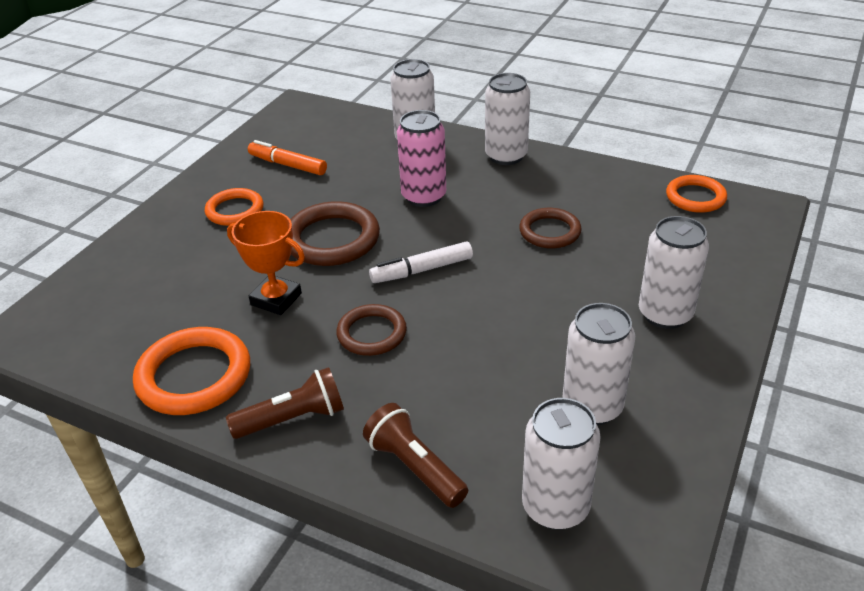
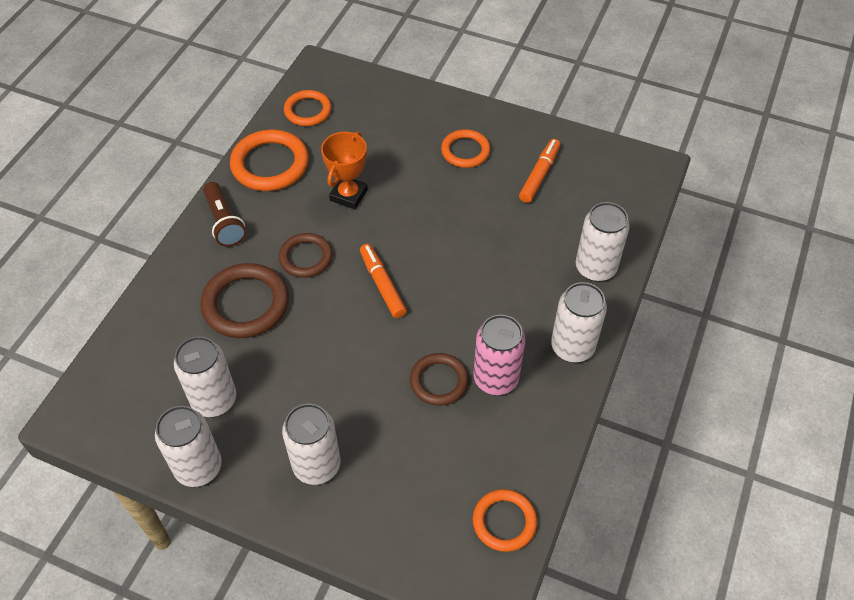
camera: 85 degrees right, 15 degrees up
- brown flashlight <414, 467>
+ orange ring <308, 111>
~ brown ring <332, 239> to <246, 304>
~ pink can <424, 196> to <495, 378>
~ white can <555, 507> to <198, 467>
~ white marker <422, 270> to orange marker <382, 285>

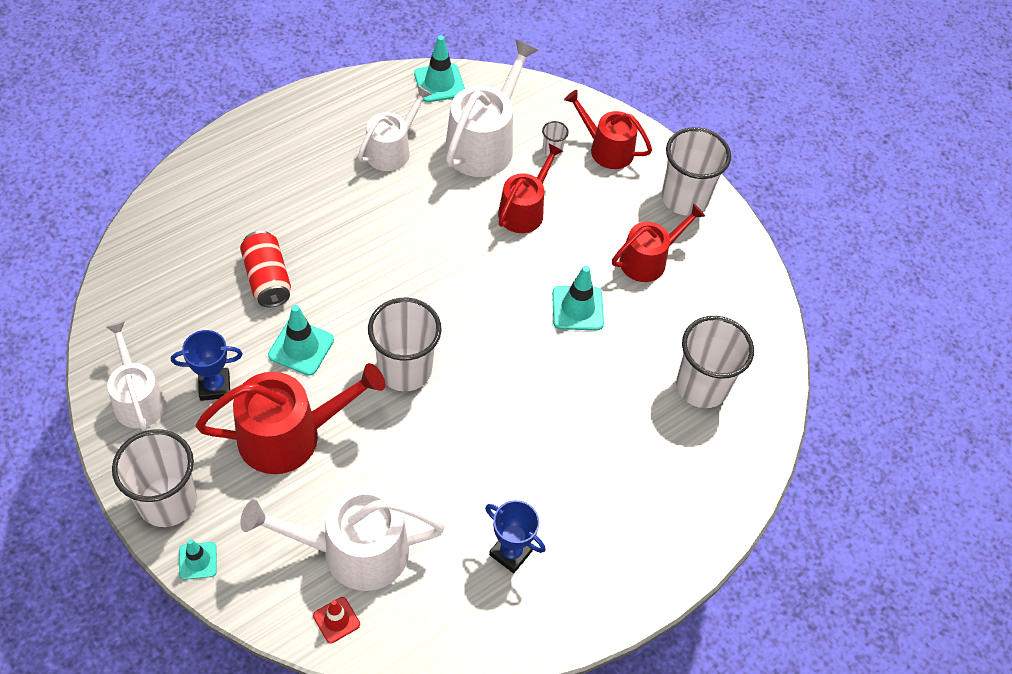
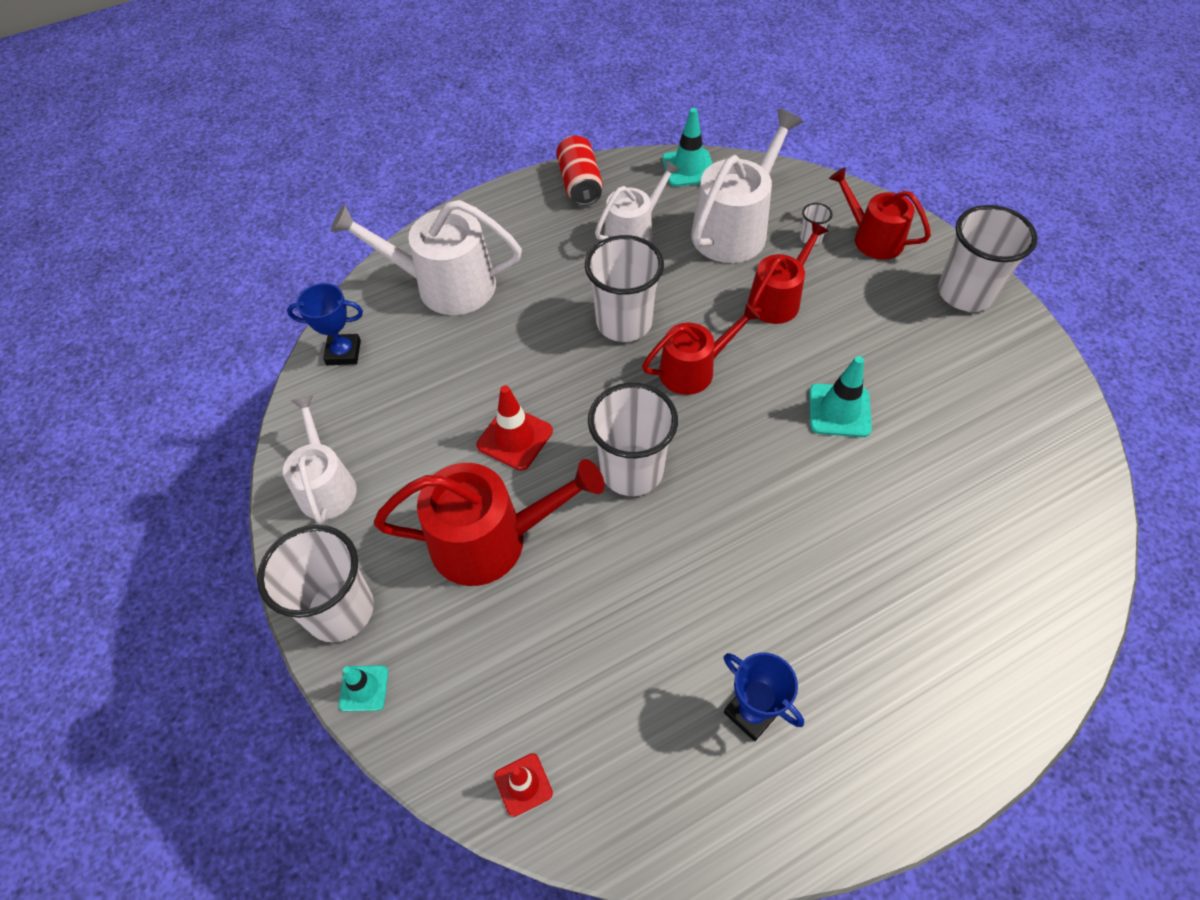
camera: 15 degrees right, 0 degrees up
~ blue trophy <214, 386> to <343, 353>
~ red can <267, 279> to <580, 184>
~ white watering can <354, 551> to <445, 285>
~ red watering can <648, 260> to <693, 369>
~ white cup <701, 386> to <624, 322>
~ turquoise traffic cone <301, 347> to red traffic cone <515, 438>

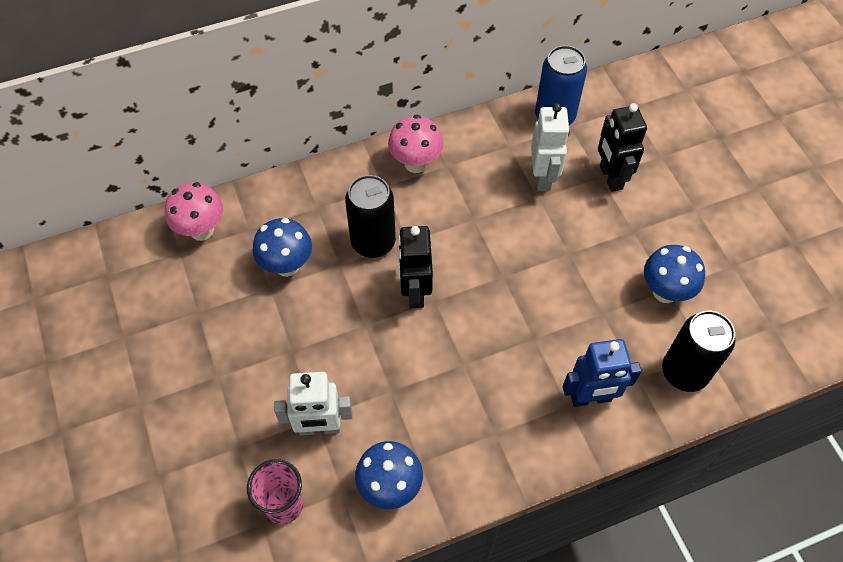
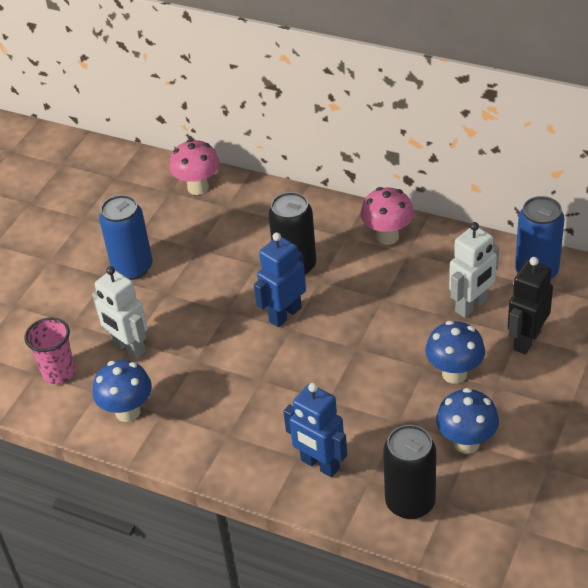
camera: 50 degrees right, 15 degrees down
+ blue can <132, 268>
~ blue mushroom <287, 265> to <454, 374>
~ black robot <415, 292> to blue robot <285, 314>

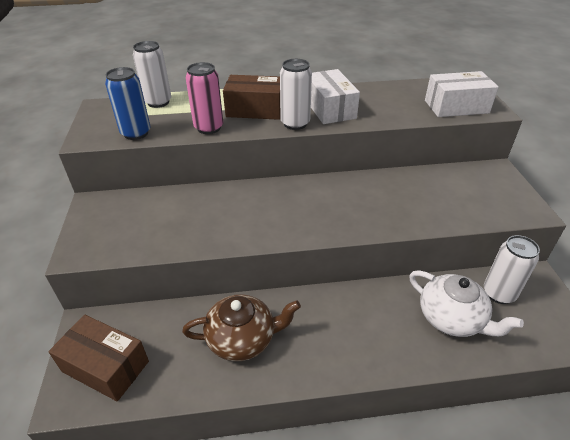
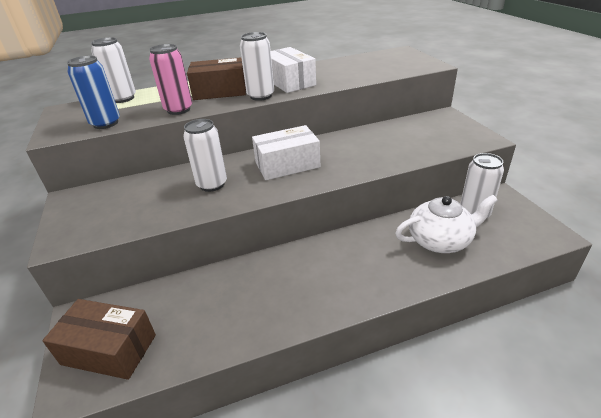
camera: 10 degrees left, 5 degrees down
- brown teapot <242, 338>
+ white can <212, 184>
~ white box <456, 107> to <287, 165>
~ white teapot <452, 318> = <440, 240> 45 degrees counterclockwise

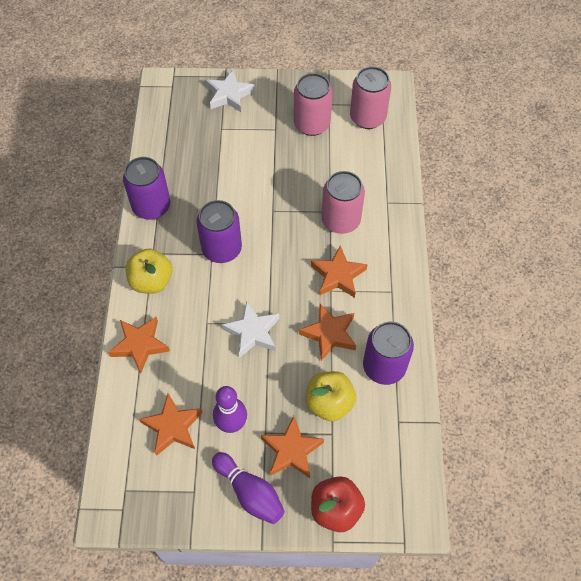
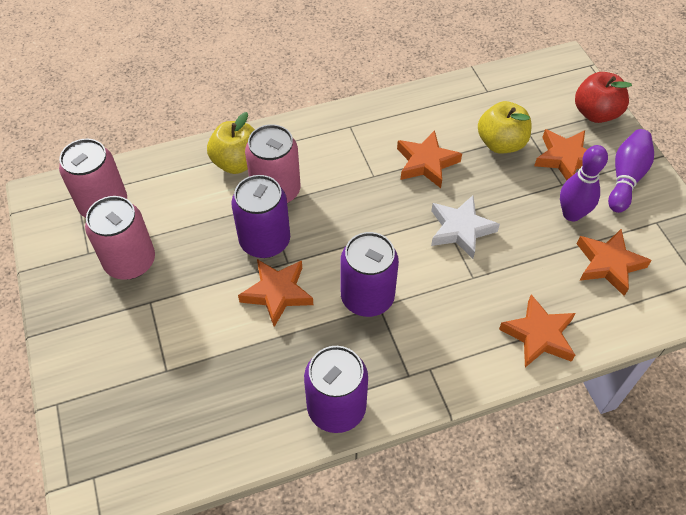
camera: 110 degrees left, 5 degrees down
- white star <229, 95>
~ yellow apple <151, 281> to <237, 162>
~ orange star <338, 275> to <277, 293>
~ purple can <384, 367> to <265, 241>

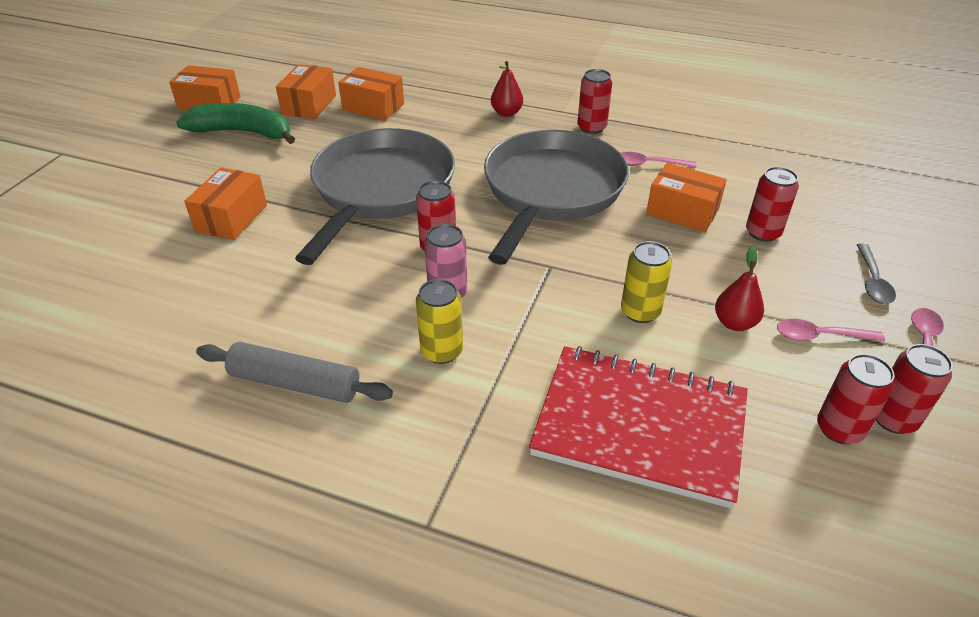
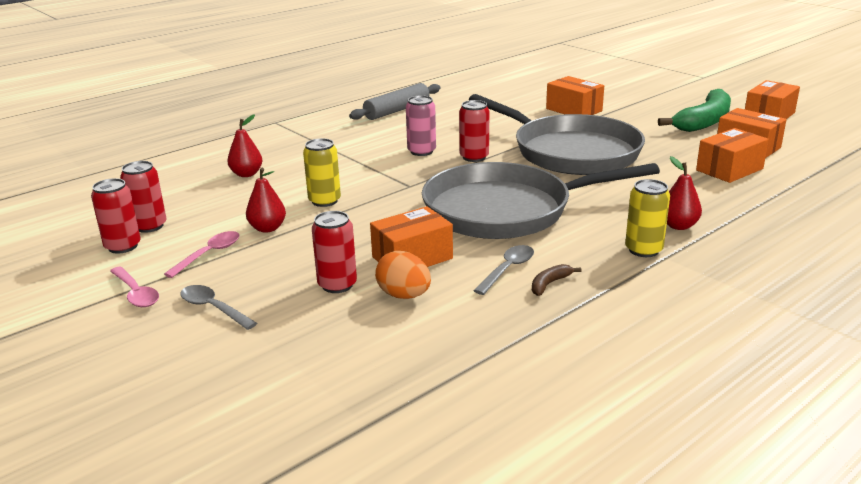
camera: 120 degrees right, 15 degrees down
- red can <591, 127>
+ orange egg <404, 295>
+ brown banana <550, 284>
~ yellow can <441, 351> to <643, 250>
~ red notebook <639, 426> to red pear <247, 174>
~ pink spoon <648, 164> to grey spoon <507, 269>
~ grey pan <551, 191> = <505, 210> 120 degrees clockwise

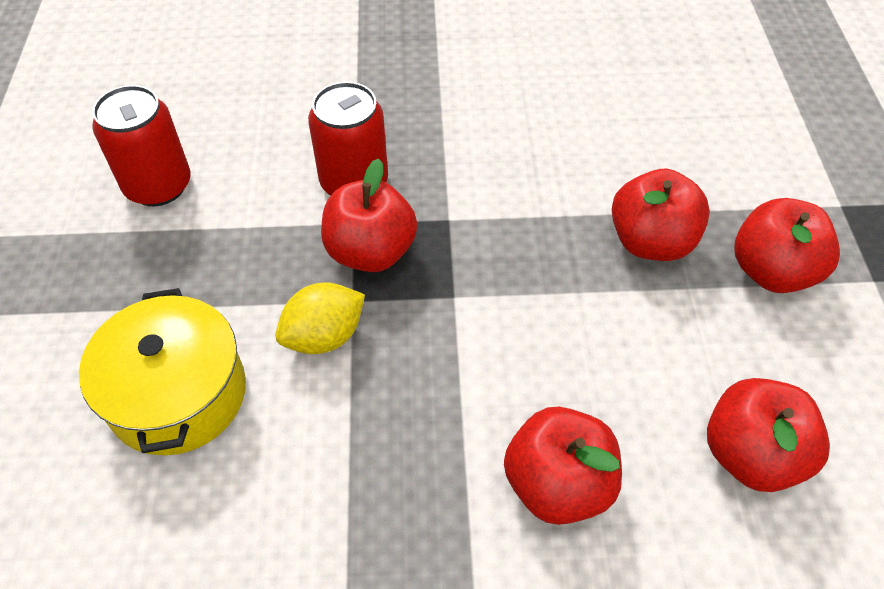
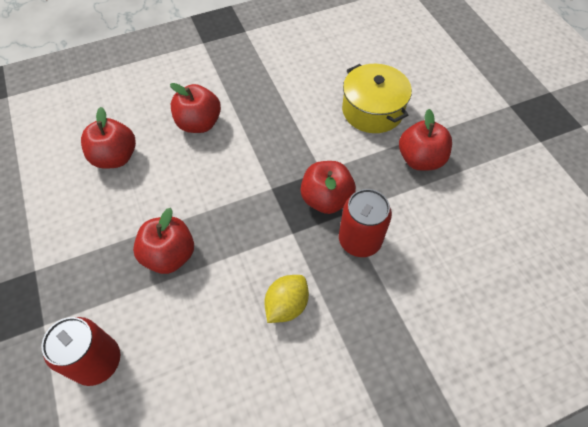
camera: 160 degrees right, 5 degrees up
~ red can <158, 186> to <97, 361>
~ yellow lemon <324, 336> to <286, 305>
~ red apple <772, 271> to <420, 159>

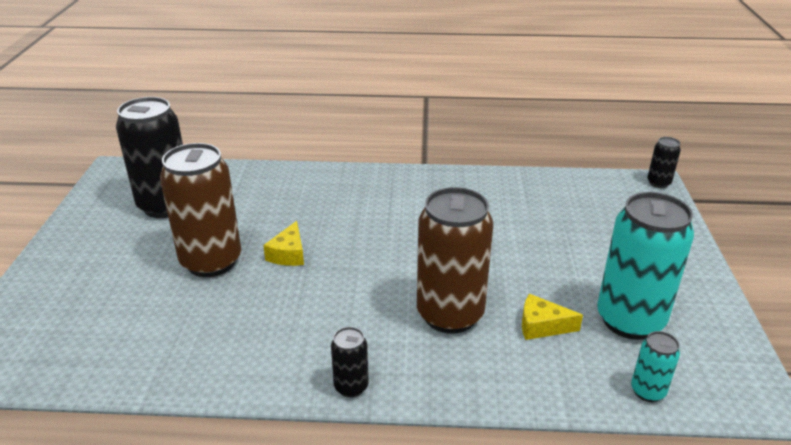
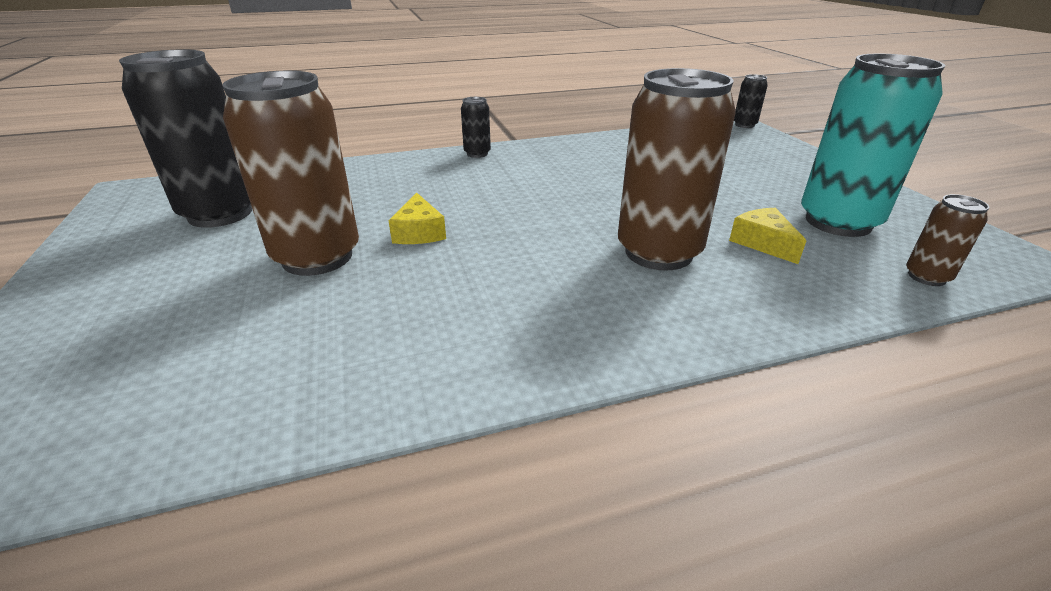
camera: 20 degrees left, 0 degrees up
~ black can <351, 386> to <477, 154>
~ turquoise can <647, 391> to brown can <926, 277>
~ yellow cheese <542, 326> = <763, 243> 75 degrees clockwise

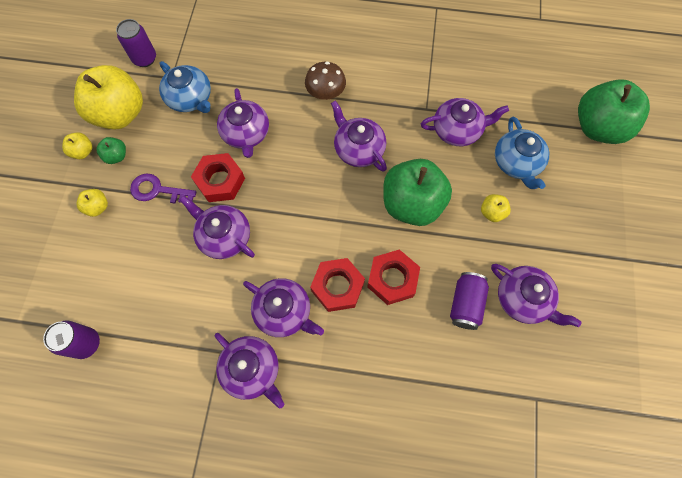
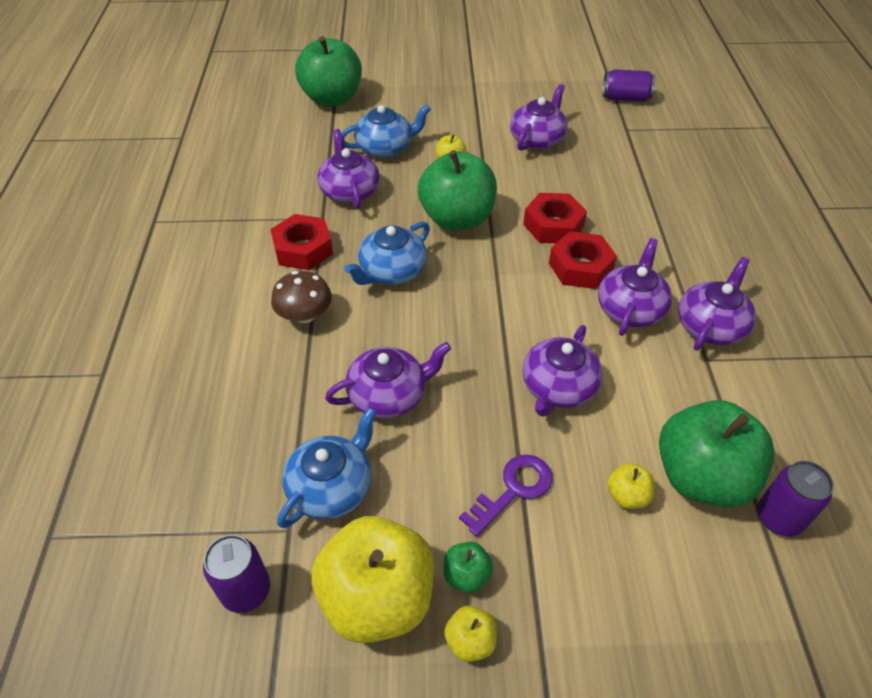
camera: 100 degrees left, 20 degrees down
+ green apple <701, 477>
~ yellow apple <98, 207> to <627, 496>
~ red nut <220, 181> to <303, 249>
~ purple can <465, 304> to <625, 98>
~ purple teapot <358, 149> to blue teapot <392, 271>
~ purple key <158, 190> = <513, 490> 135 degrees counterclockwise

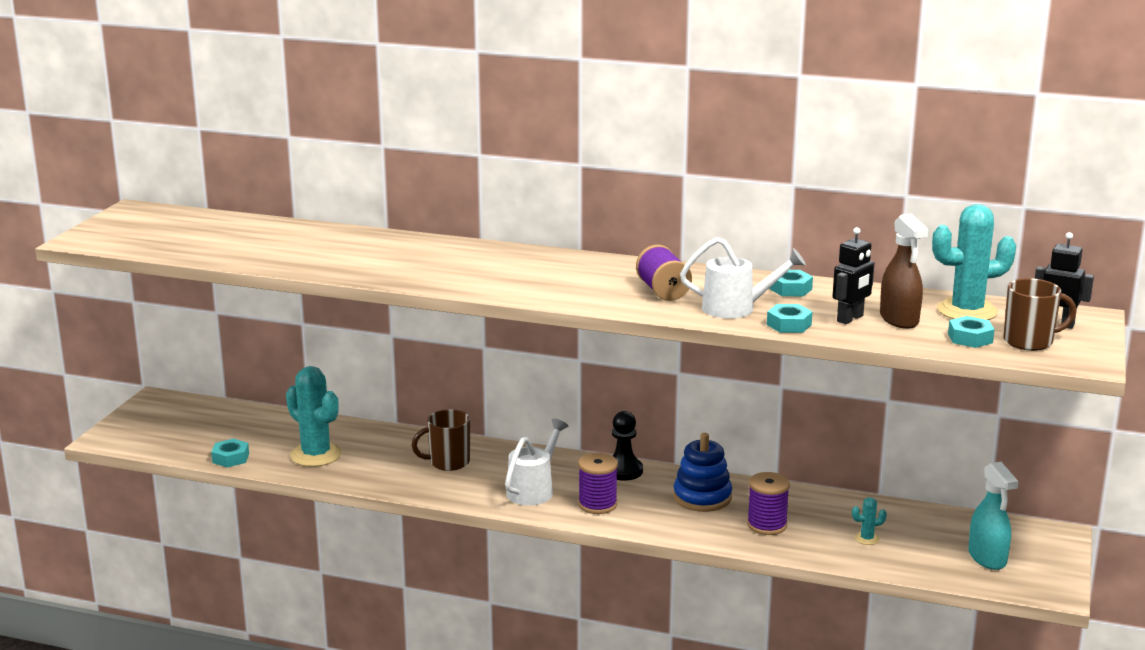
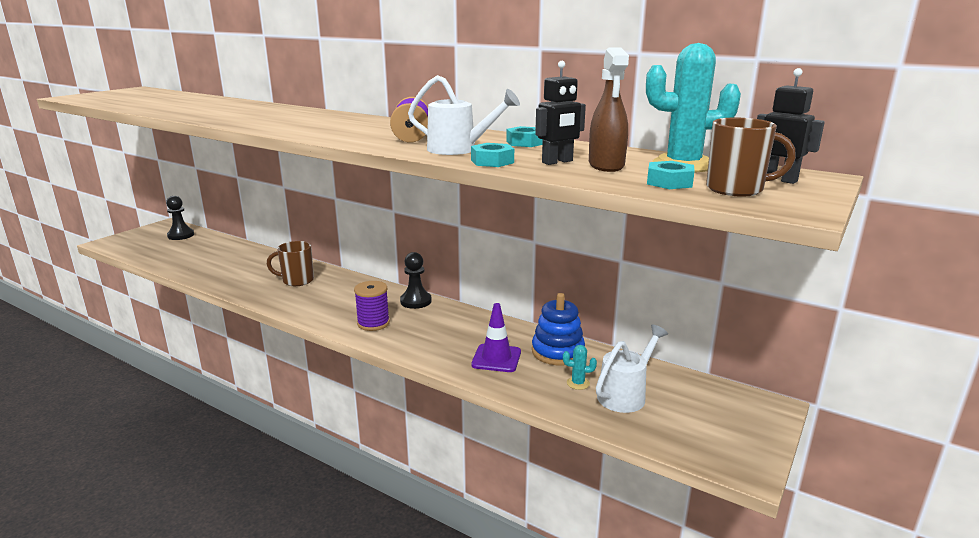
camera: 15 degrees right, 0 degrees up
- turquoise nut <230, 458>
- turquoise cactus <316, 455>
- turquoise spray bottle <987, 558>
+ black pawn <181, 235>
~ white watering can <534, 490> to <625, 394>
~ blue stacking toy <702, 497> to <557, 352>
~ purple spool <767, 525> to purple traffic cone <496, 358>

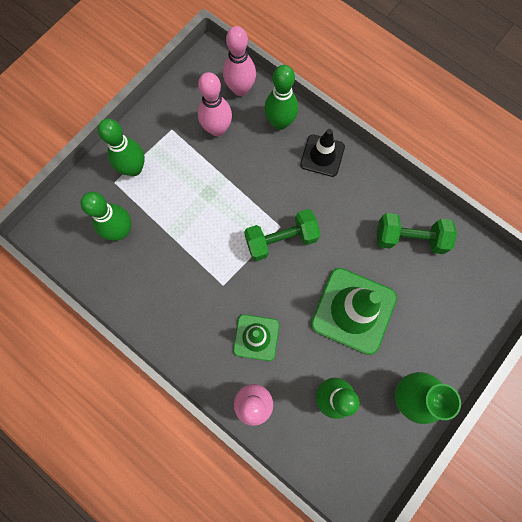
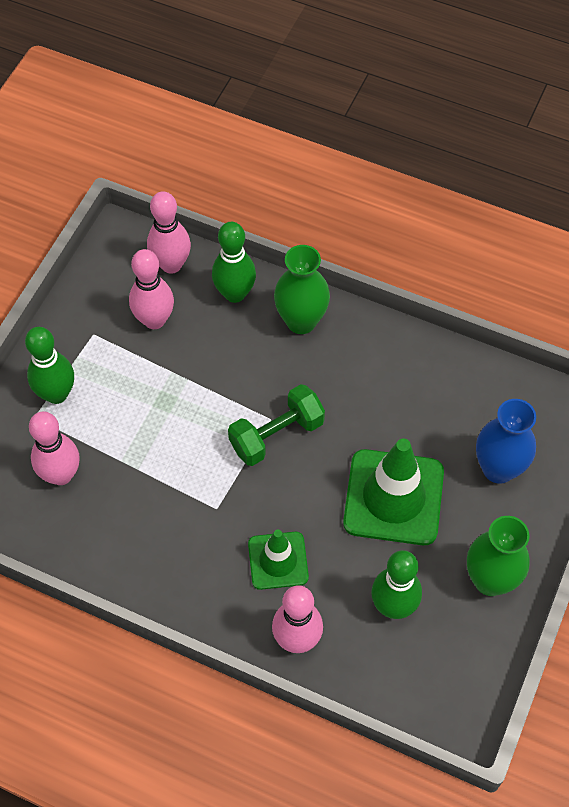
camera: 15 degrees left, 15 degrees down
- green dumbbell <409, 238>
+ blue vase <498, 469>
~ black traffic cone <322, 155> to green vase <301, 321>
~ green bowling pin <121, 231> to pink bowling pin <61, 475>

